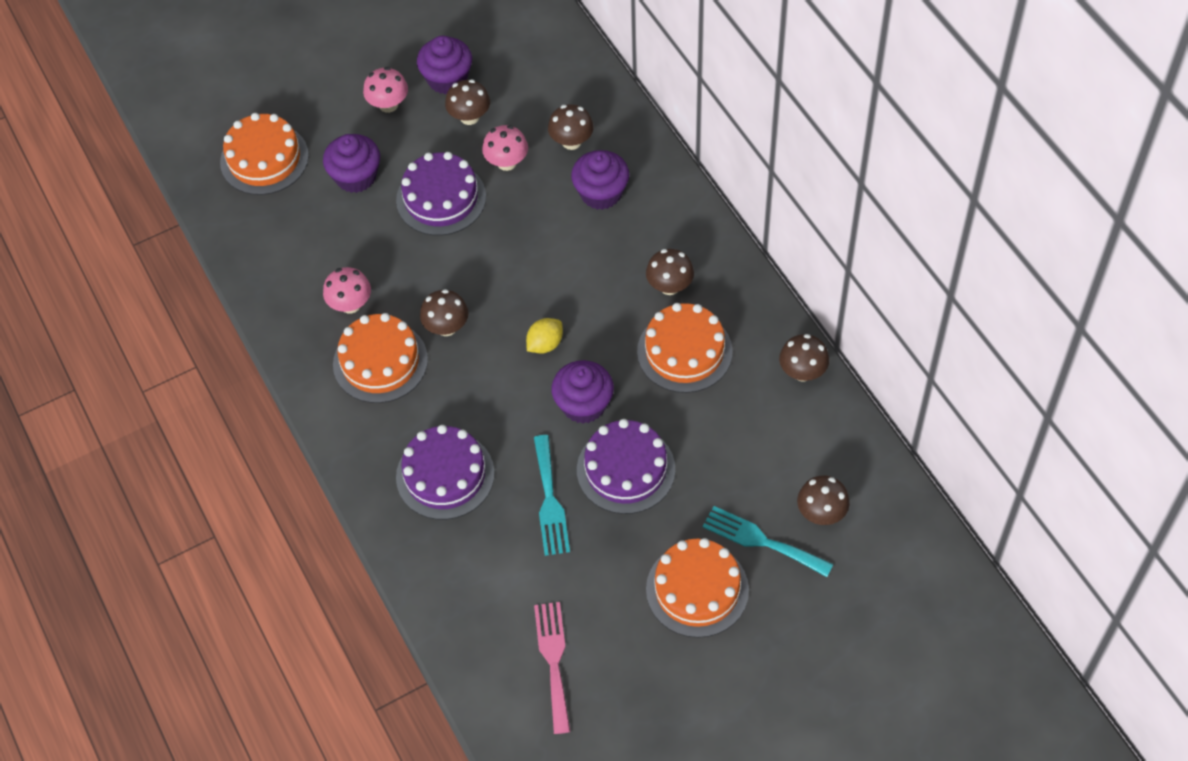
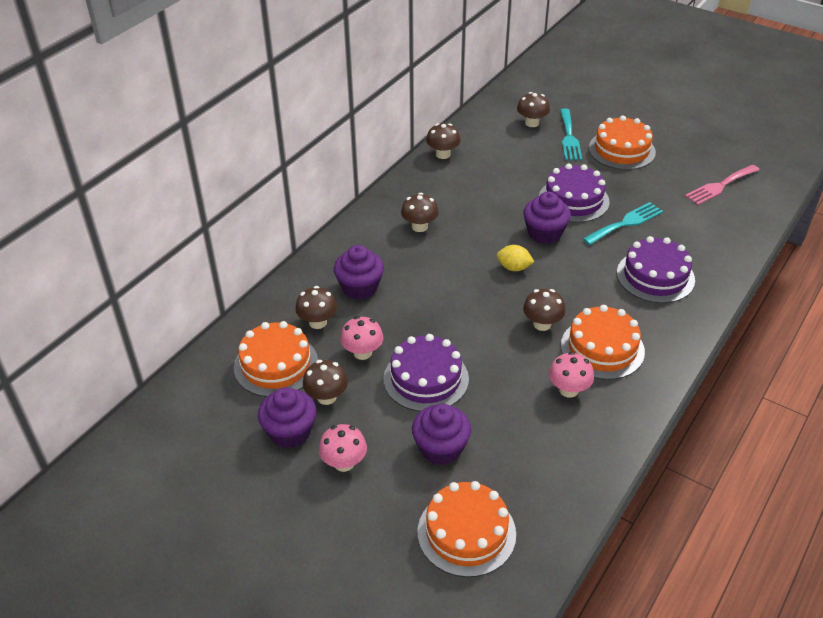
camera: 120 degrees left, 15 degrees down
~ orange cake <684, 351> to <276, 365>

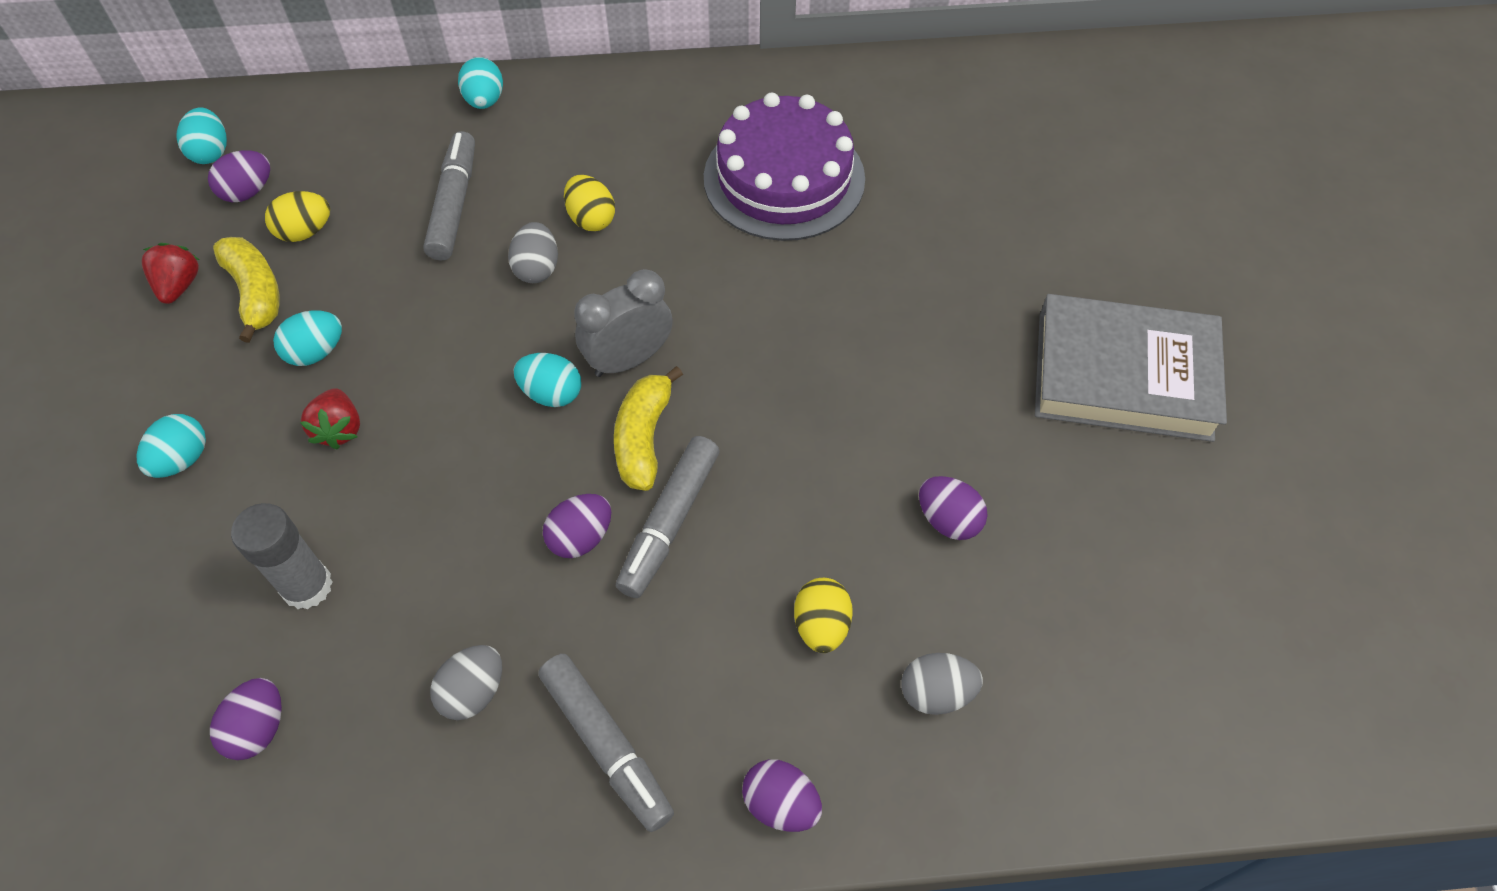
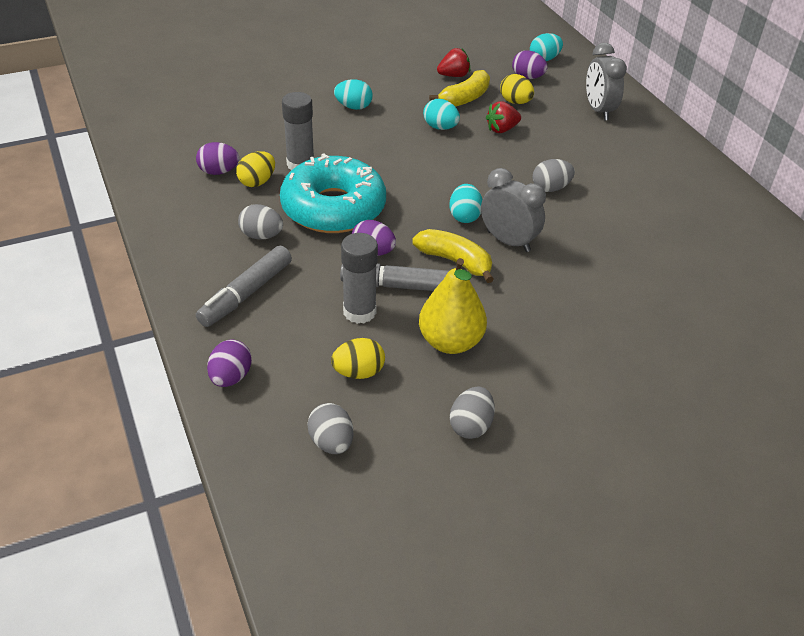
camera: 70 degrees right, 15 degrees down
- grey marker <454, 204>
- turquoise egg <485, 100>
- purple cake <784, 178>
- grey book <1123, 376>
+ turquoise donut <333, 208>
+ grey glue stick <359, 312>
+ yellow pear <450, 342>
+ grey clock <598, 110>
~ red strawberry <339, 429> to <501, 129>
~ yellow egg <591, 218> to <257, 182>
~ purple egg <948, 520> to grey egg <471, 426>
~ yellow banana <643, 438> = <455, 261> 45 degrees clockwise

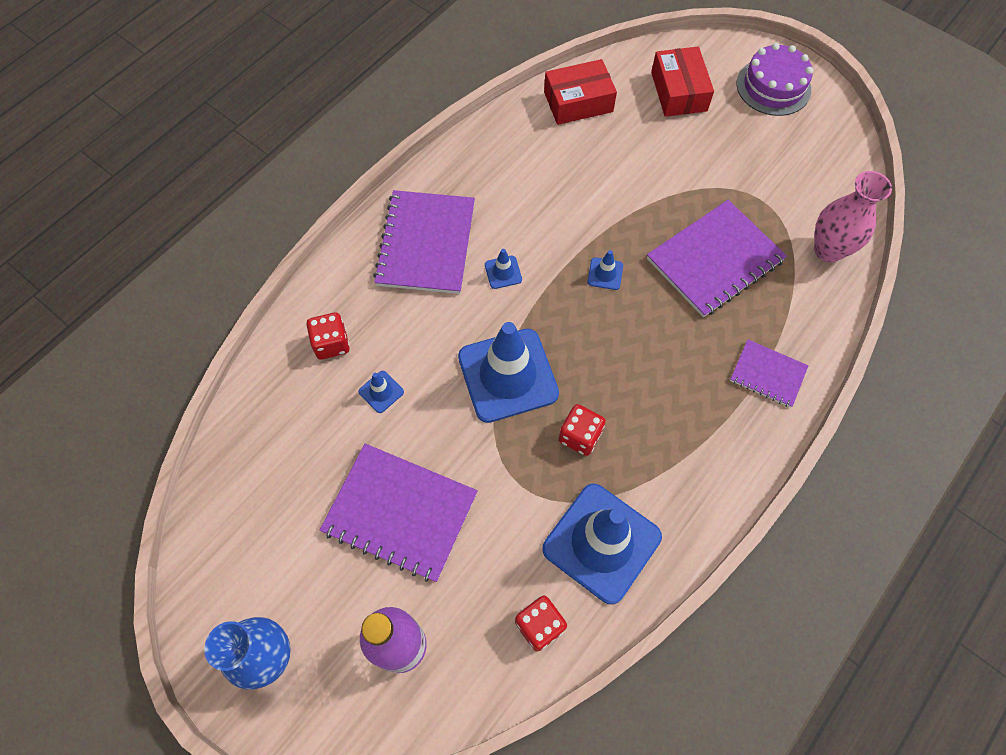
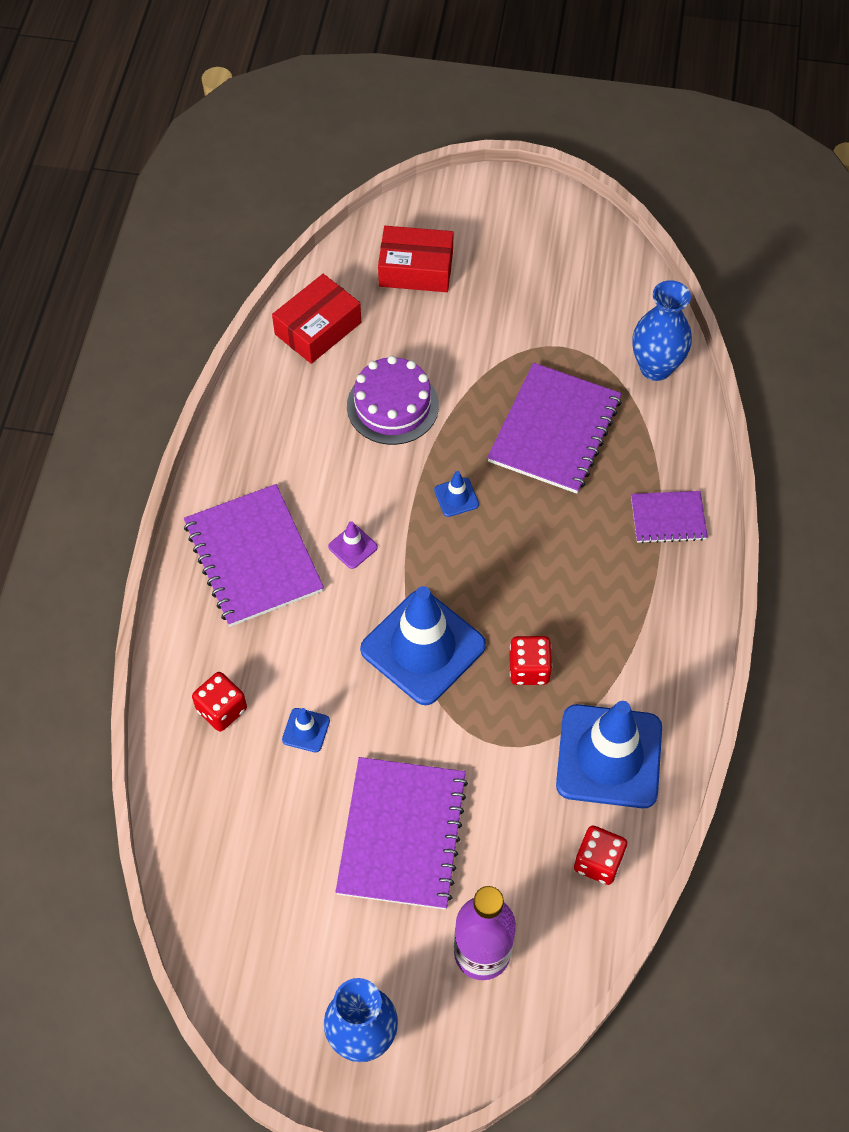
camera: 30 degrees left, 5 degrees down
~ purple cake <773, 86> to <392, 406>
~ blue traffic cone <503, 272> to purple traffic cone <353, 547>
~ pink vase <828, 250> to blue vase <655, 367>
~ purple notebook <400, 512> = <402, 834> 75 degrees counterclockwise
~ red box <679, 91> = <416, 269> 45 degrees counterclockwise

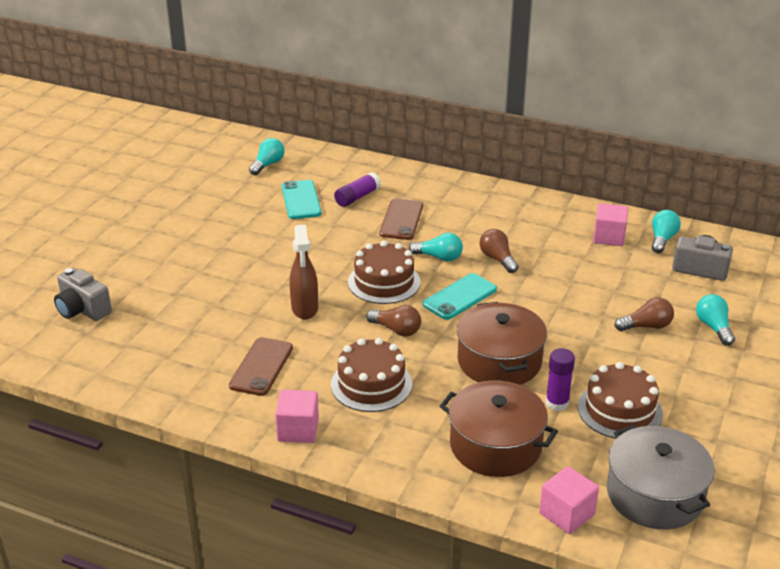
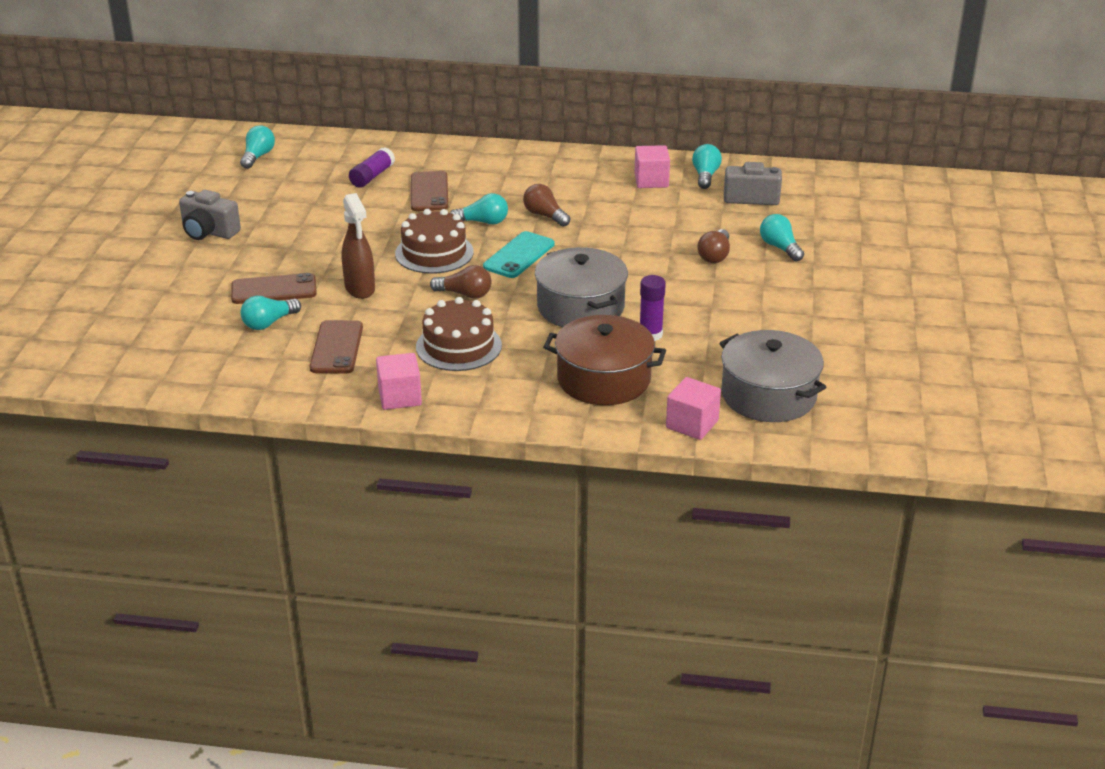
camera: 15 degrees left, 0 degrees up
- turquoise phone <301, 200>
- brown cake <619, 410>
+ brown phone <274, 290>
+ turquoise light bulb <269, 323>
~ grey camera <82, 310> to <209, 232>
~ brown pot <499, 361> to grey pot <581, 307>
~ brown light bulb <646, 326> = <715, 256> 135 degrees clockwise

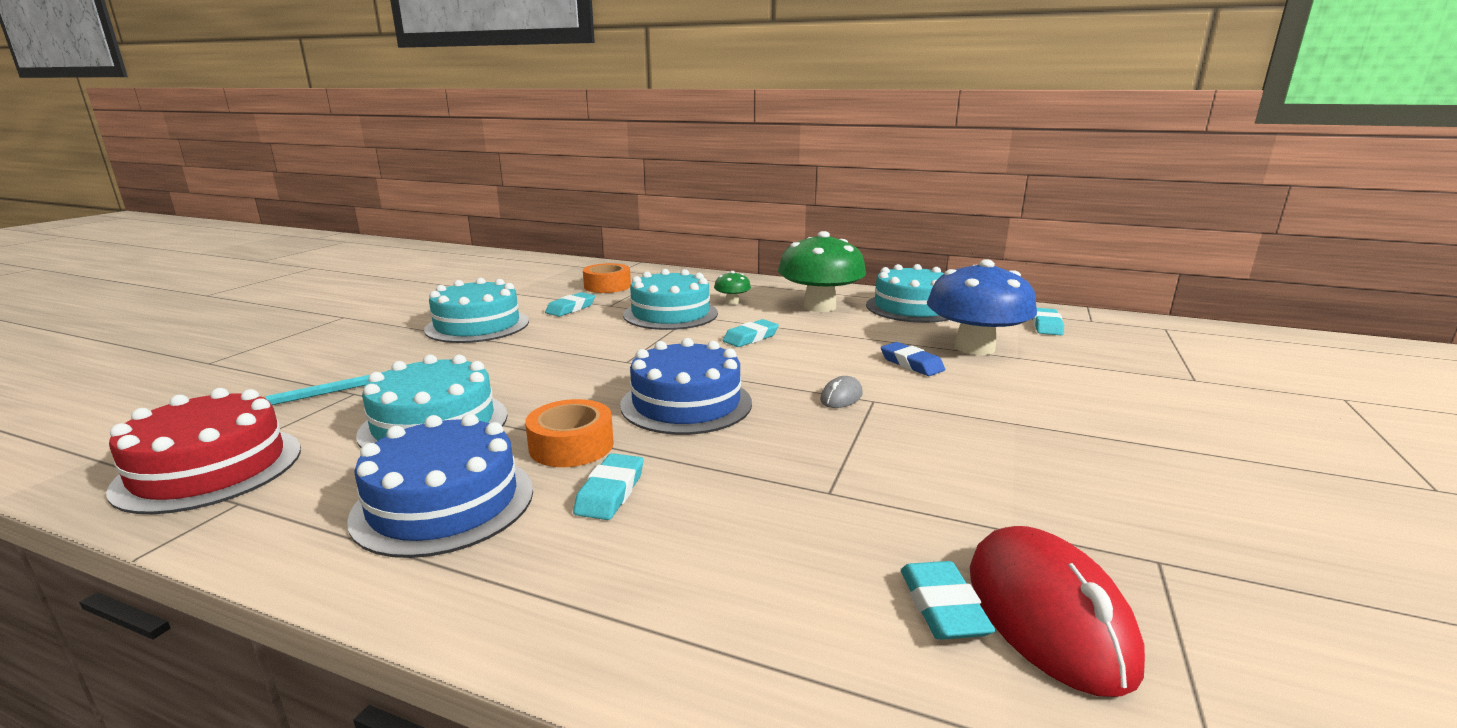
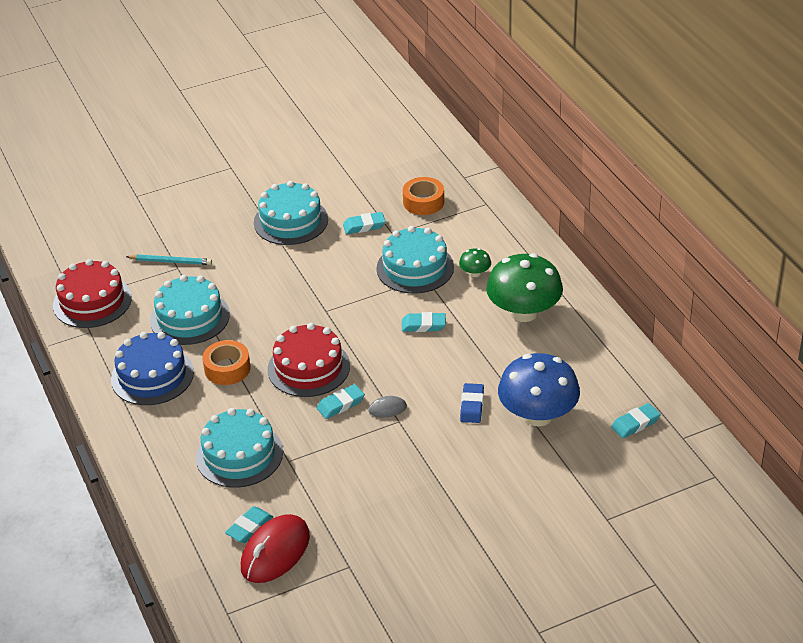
camera: 45 degrees right, 20 degrees up
~ turquoise eraser <610, 492> to <340, 404>
~ turquoise cake <912, 308> to <239, 455>
~ blue cake <686, 403> to red cake <308, 367>

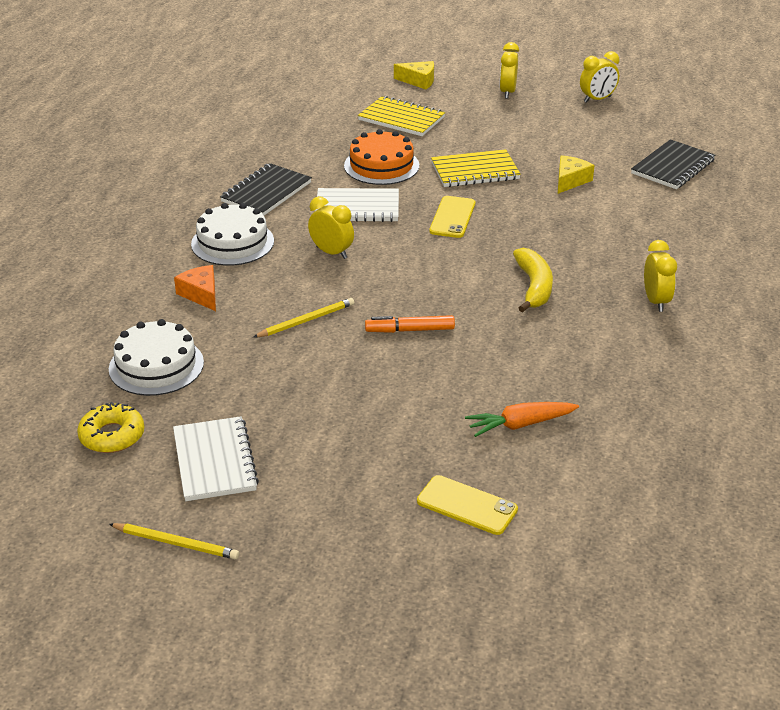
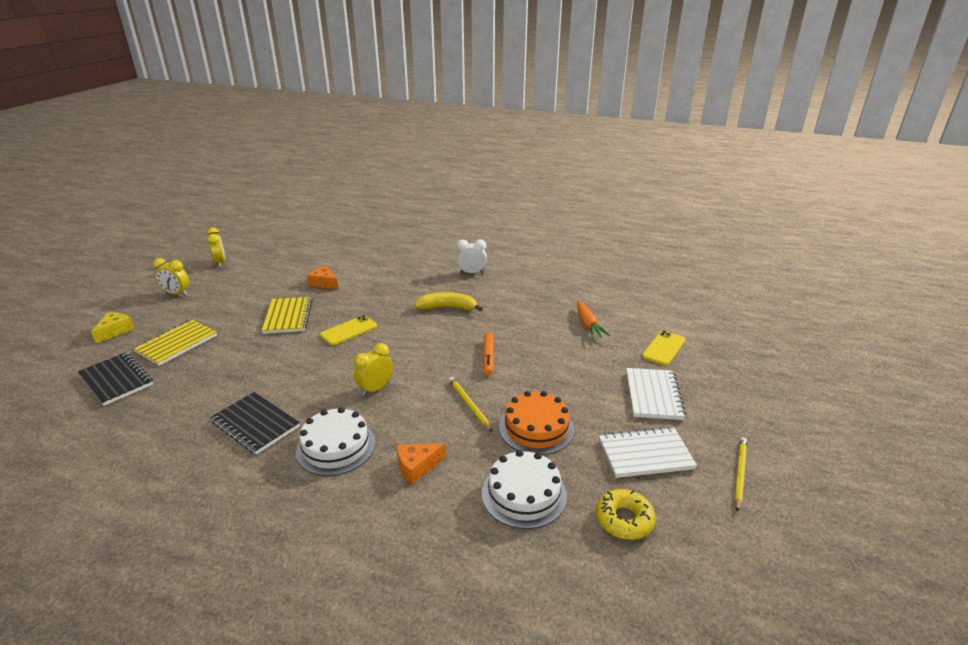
camera: 85 degrees left, 5 degrees down
~ white notebook <357, 208> to <653, 395>
~ orange cake <381, 165> to <536, 428>
~ black notebook <672, 167> to <116, 380>
~ yellow cheese <570, 181> to orange cheese <324, 283>
~ yellow clock <656, 301> to white clock <471, 273>
~ yellow phone <452, 217> = <349, 331> 60 degrees counterclockwise

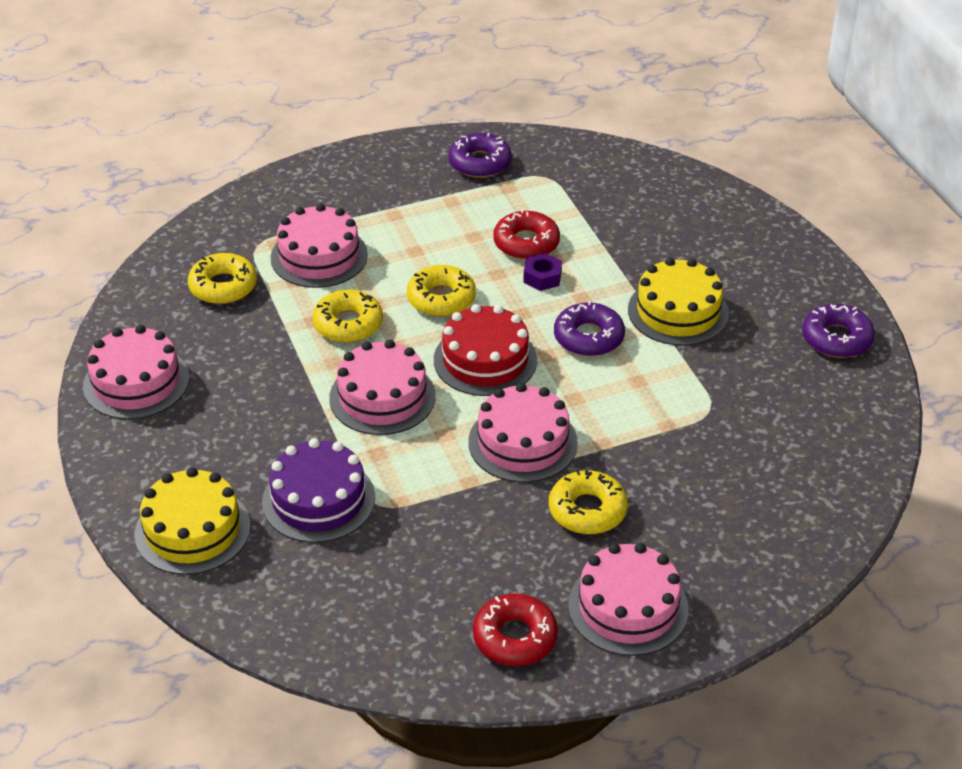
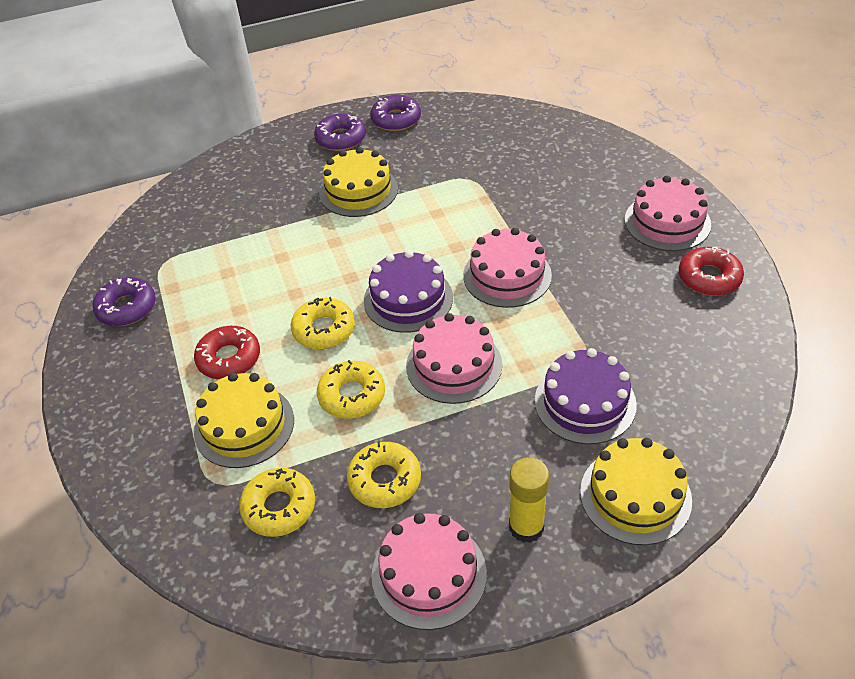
camera: 85 degrees left, 5 degrees up
- purple nut <542, 277>
+ yellow glue stick <526, 527>
~ red donut <526, 243> to <229, 358>
~ yellow donut <587, 510> to <385, 480>
~ purple donut <588, 337> to <341, 138>
~ pink cake <319, 256> to yellow cake <244, 425>
~ red cake <485, 360> to purple cake <408, 299>

